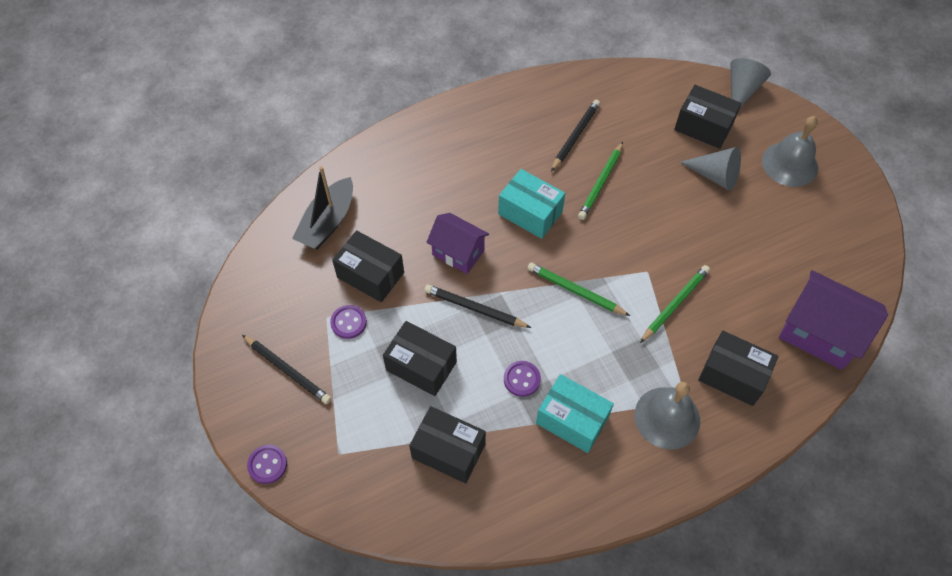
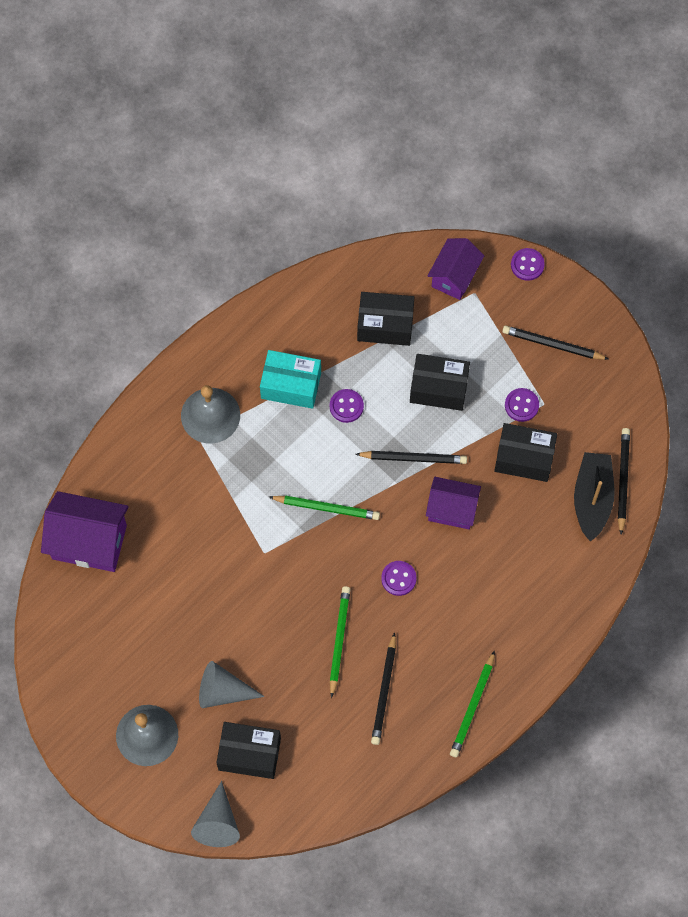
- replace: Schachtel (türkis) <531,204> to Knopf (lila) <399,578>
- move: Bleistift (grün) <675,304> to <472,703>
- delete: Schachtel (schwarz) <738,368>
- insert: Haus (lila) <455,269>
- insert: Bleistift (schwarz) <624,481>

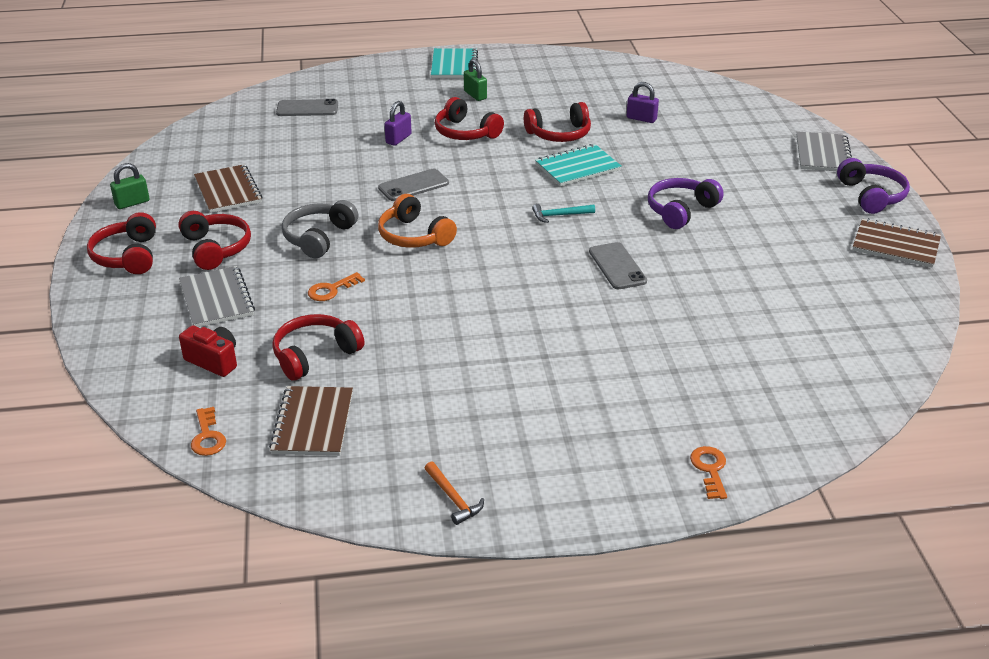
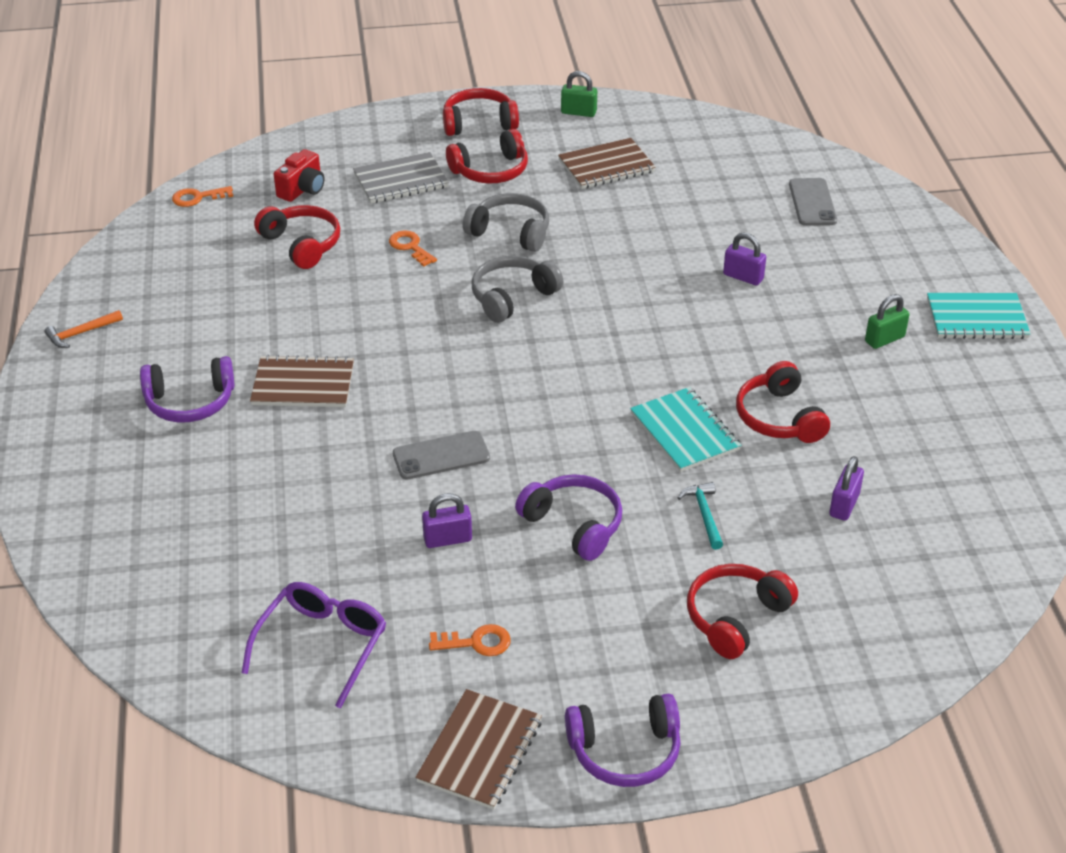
- rotate: Vorhängeschloss (grün) <130,186> = <579,94> 45 degrees counterclockwise
- move: Notizbuch (braun) <311,421> to <302,381>
- delete: Handy (grau) <413,185>
- recolor: Kopfhörer (orange) <417,221> to Kopfhörer (grau) <517,289>
- move: Kopfhörer (rot) <469,118> to <742,611>
- move: Hammer (türkis) <563,213> to <700,516>
- move: Schlüssel (orange) <708,472> to <470,640>
- delete: Notizbuch (grau) <824,151>
- insert: Kopfhörer (lila) <187,389>
- insert: Brille (lila) <314,645>
- insert: Vorhängeschloss (lila) <447,520>

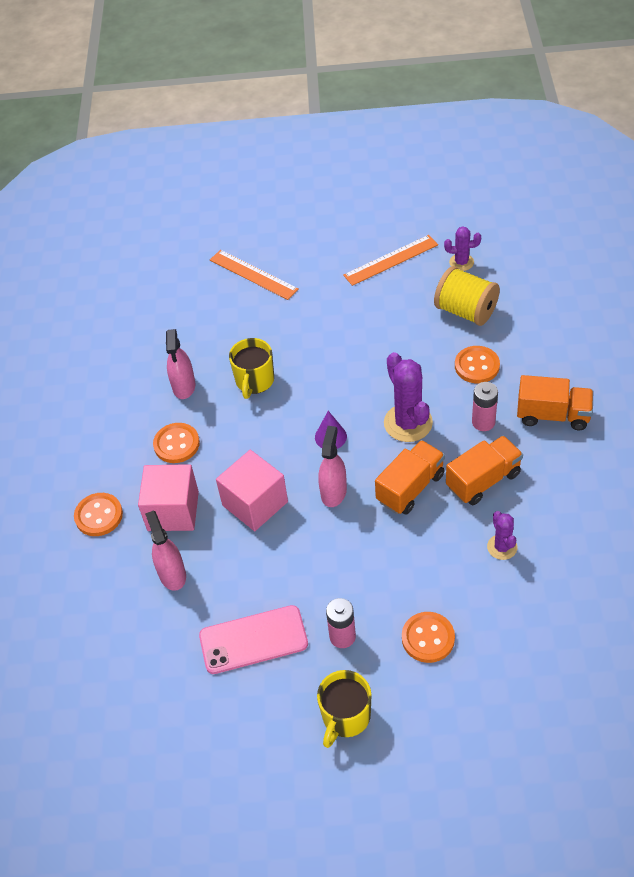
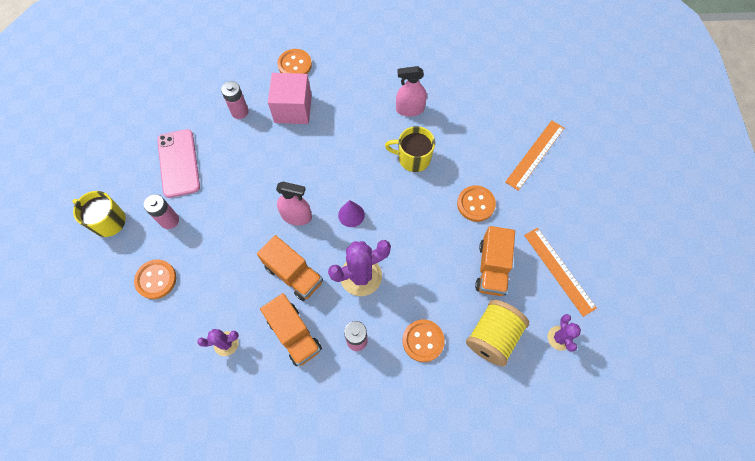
- replace: Sprühflasche (rosa) <165,550> to Batterie (rosa) <235,100>
- move: Knopf (orange) <176,443> to <476,204>
- delete: Kubus (rosa) <252,490>
- move: Lastwagen (orange) <555,402> to <495,261>

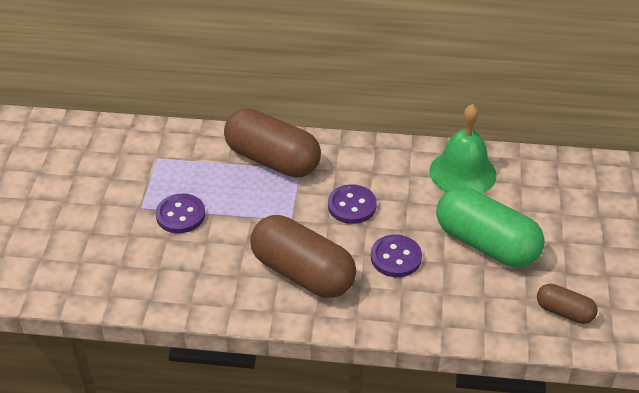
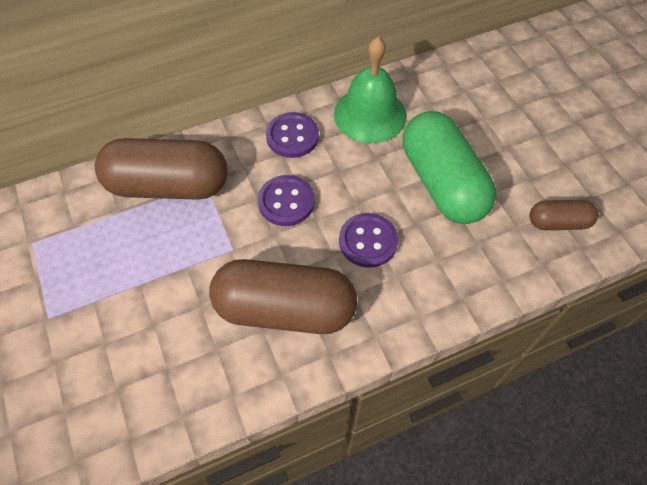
- move: Knopf (lila) <180,213> to <292,135>
- rotate: Kapsel (grün) <490,227> = <449,167> 60 degrees clockwise

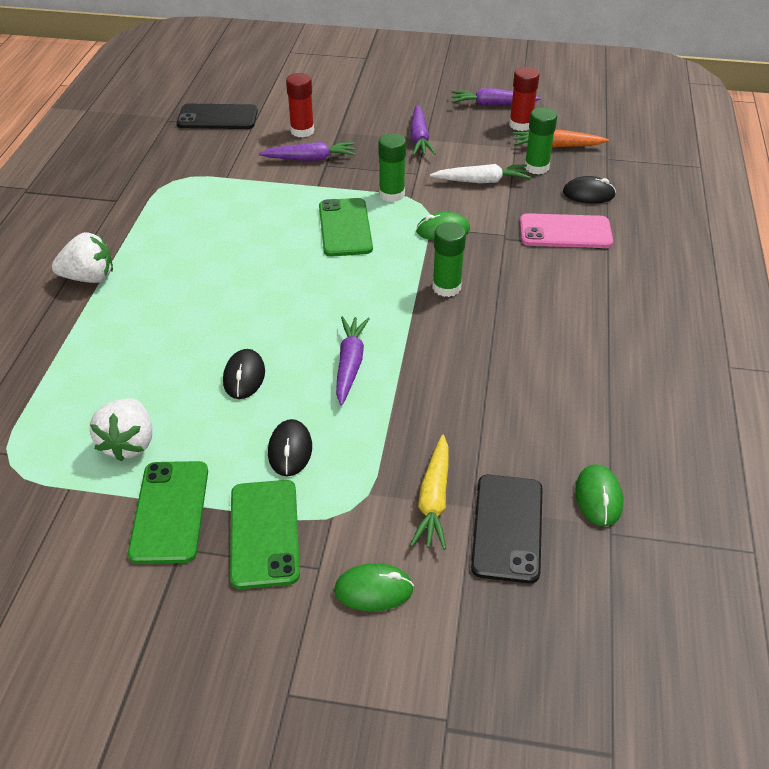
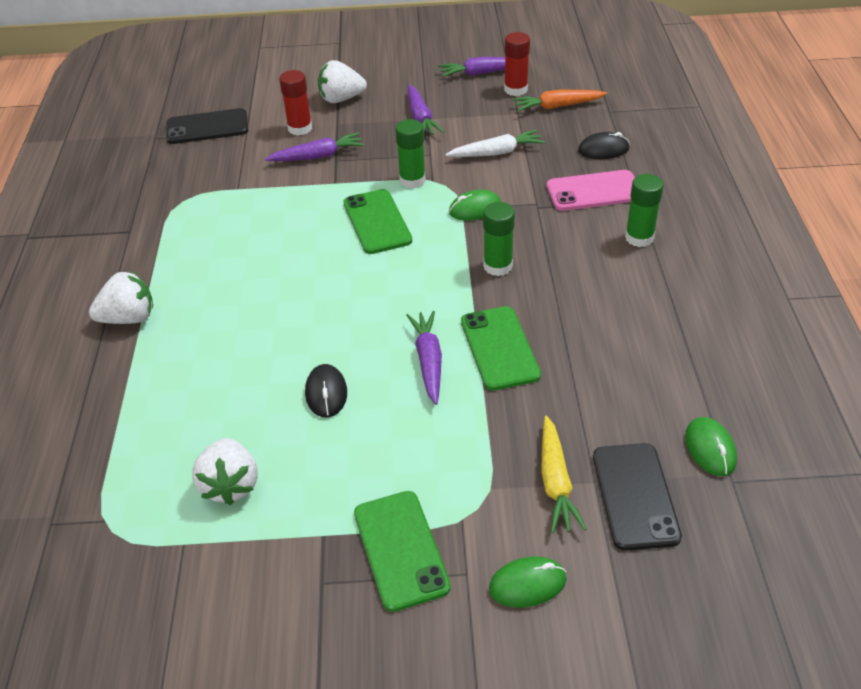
- move: Handy (grün) <168,512> to <501,348>
- delete: Computermaus (schwarz) <290,447>
- move: Klebestift (grün) <540,141> to <644,210>
- insert: Erdbeere (weiß) <342,81>

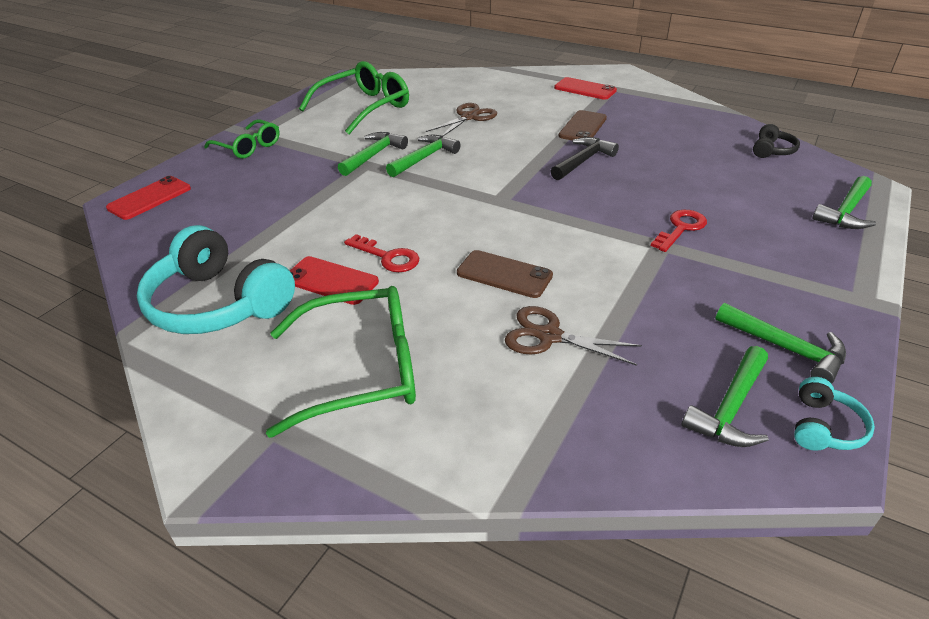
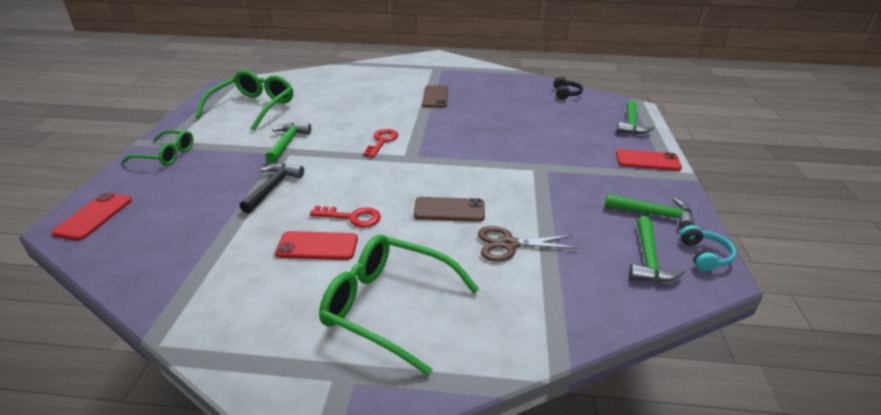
- delete: Kopfhörer (türkis) <216,279>
- rotate: Brille (grün) <341,362> = <399,305> 120 degrees counterclockwise
- delete: Hammer (grün) <423,156>
- delete: Schere (braun) <461,119>
- move: Hammer (schwarz) <585,158> to <272,188>
- move: Handy (rot) <585,88> to <649,160>
- move: Schlüssel (rot) <679,231> to <380,143>

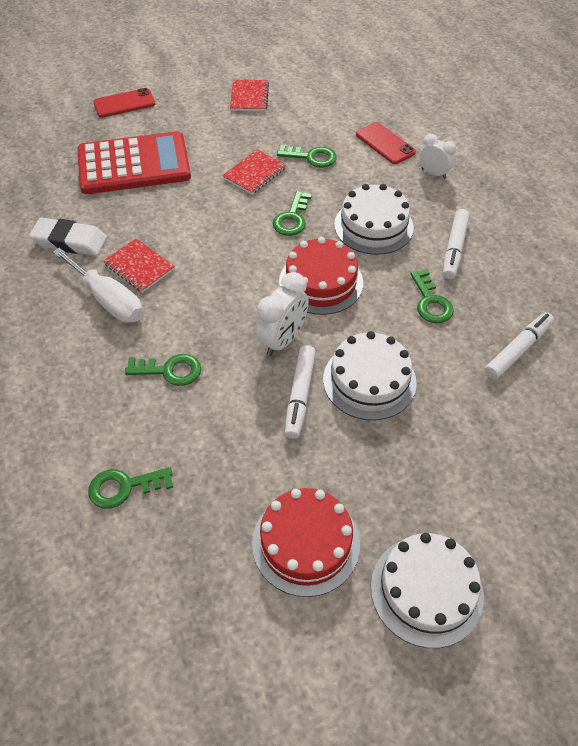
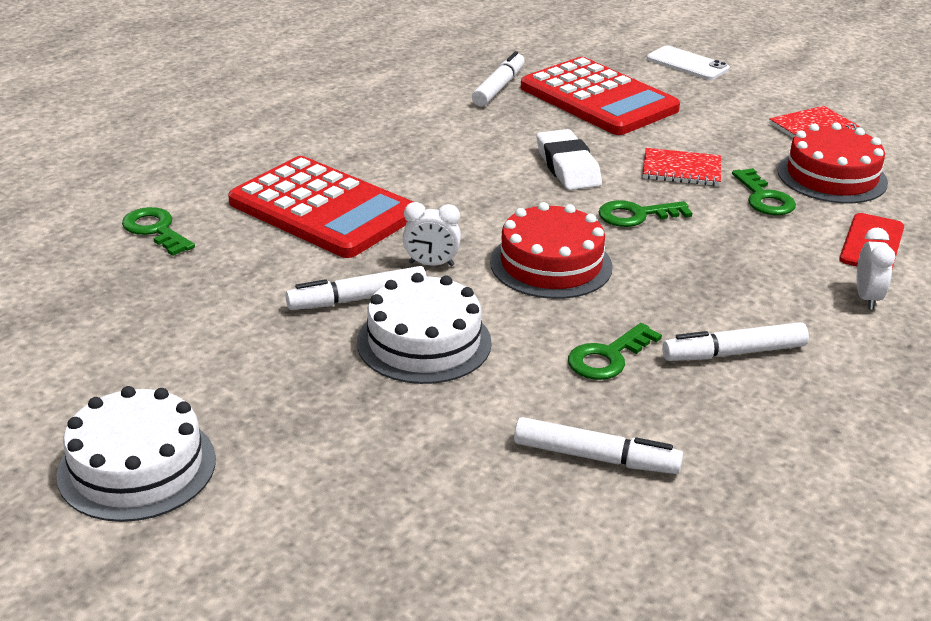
- move: Radiergummi (weiß) <68,237> to <569,159>
- delete: Schraubenzieher (weiß) <98,285>
- recolor: Handy (rot) <124,102> to Handy (weiß) <688,62>
- delete: Notizbuch (rot) <139,265>
- replace: Schlüssel (grün) <163,370> to Taschenrechner (rot) <320,207>
- move: Kuchen (rot) <306,542> to <832,163>
- resize: Wecker (weiß) <282,314> = <432,234> x0.65
- delete: Kuchen (weiß) <374,219>
- insert: Filzstift (weiß) <498,78>

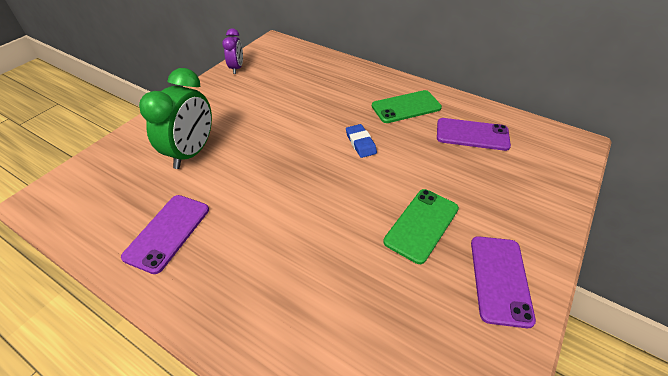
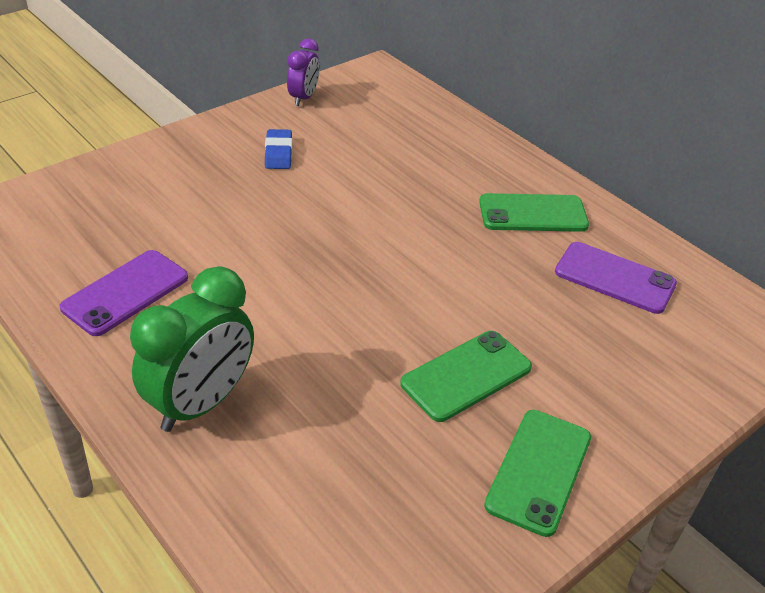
- move: Wecker (grün) <175,118> to <192,349>
- move: Radiergummi (blau) <361,141> to <278,149>
- recolor: Handy (lila) <503,282> to Handy (grün) <537,473>

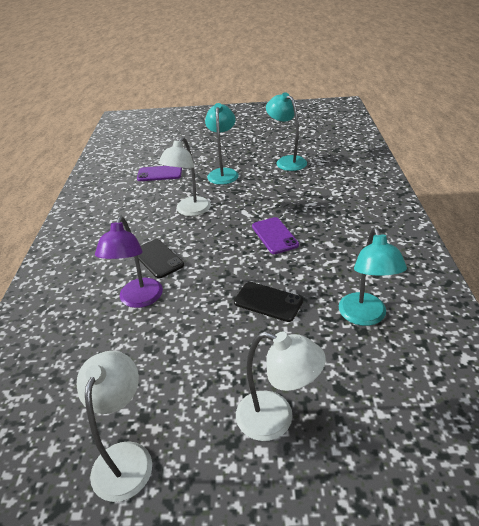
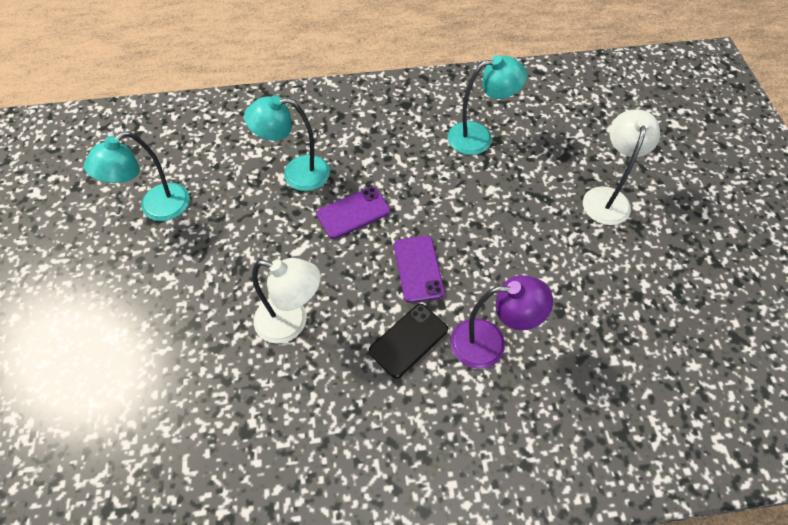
- delete: Lampe (weiß) <114,426>
- move: Handy (lila) <159,173> to <419,269>
- move: Lampe (türkis) <222,144> to <287,143>
- delete: Handy (schwarz) <268,302>

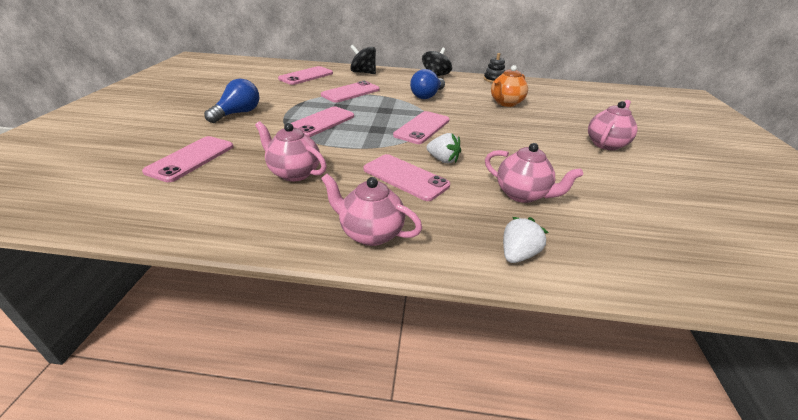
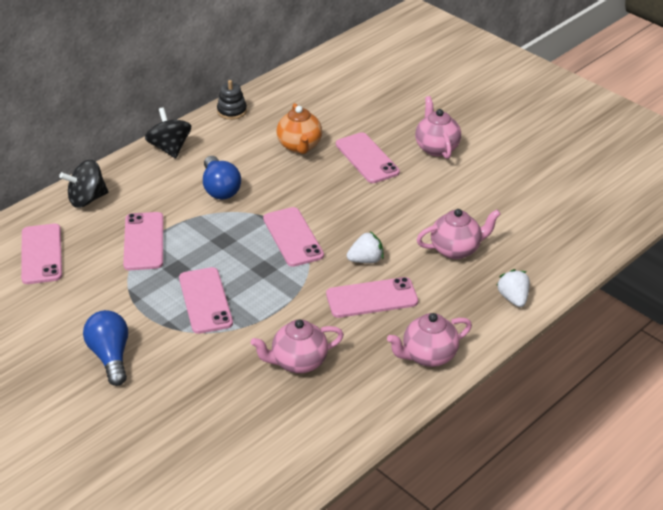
- move: Handy (rosa) <187,159> to <368,157>

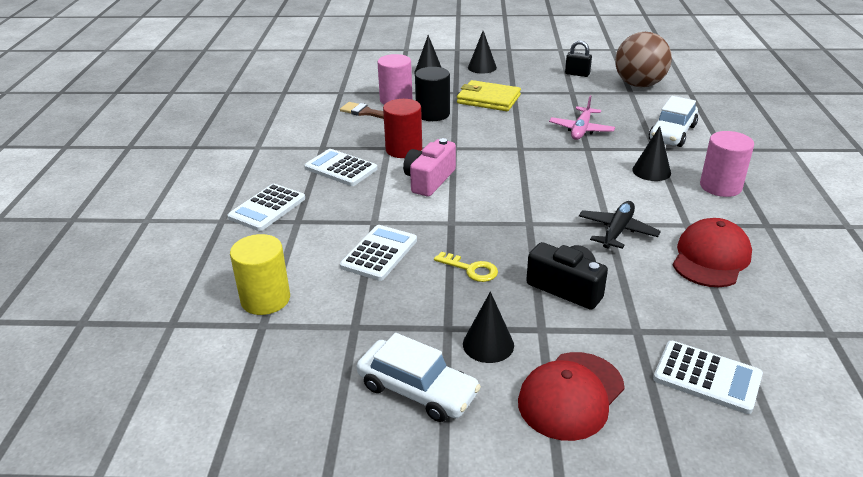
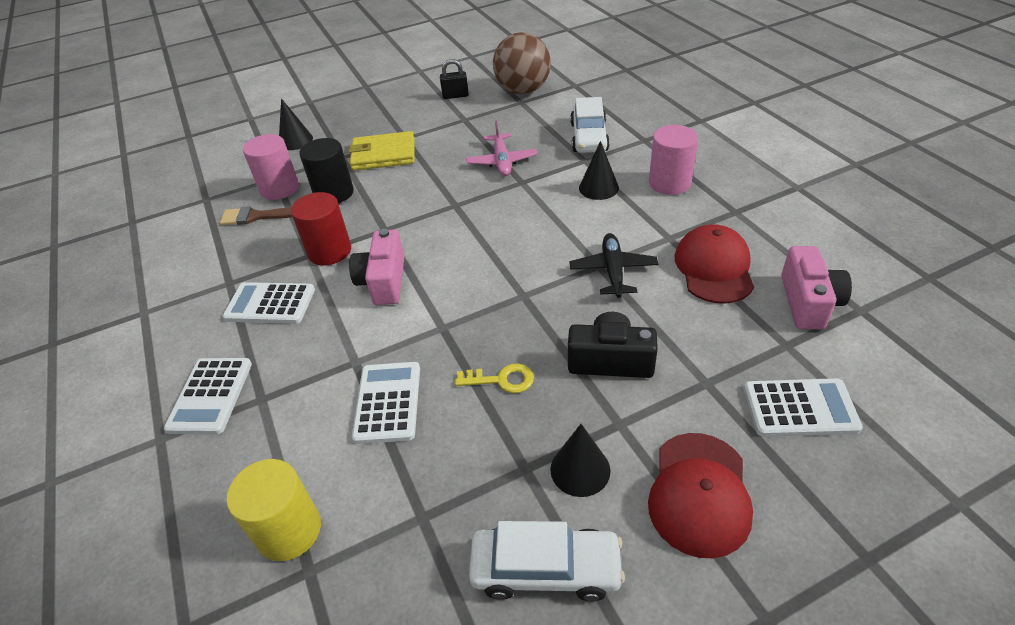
- delete: Kegel (schwarz) <482,52>
- insert: Kamera (rosa) <816,287>

